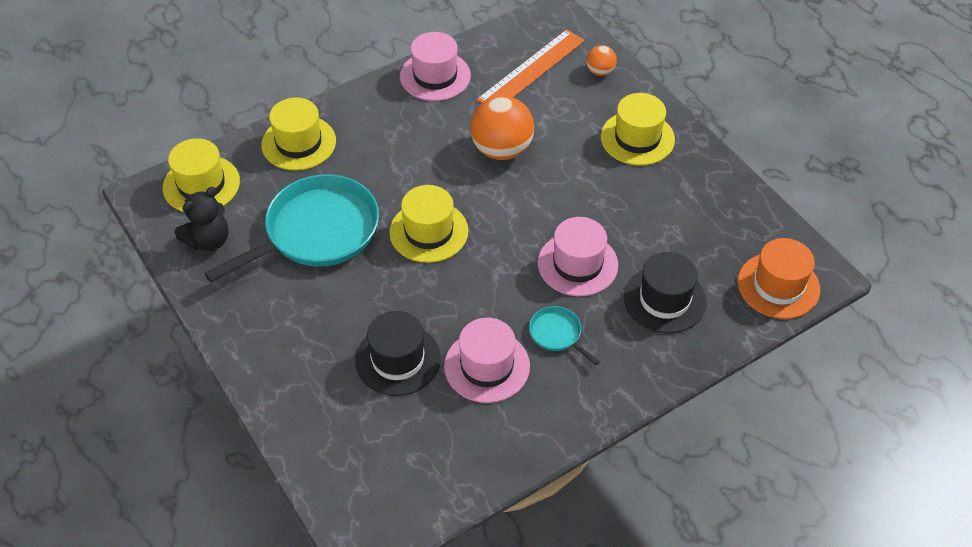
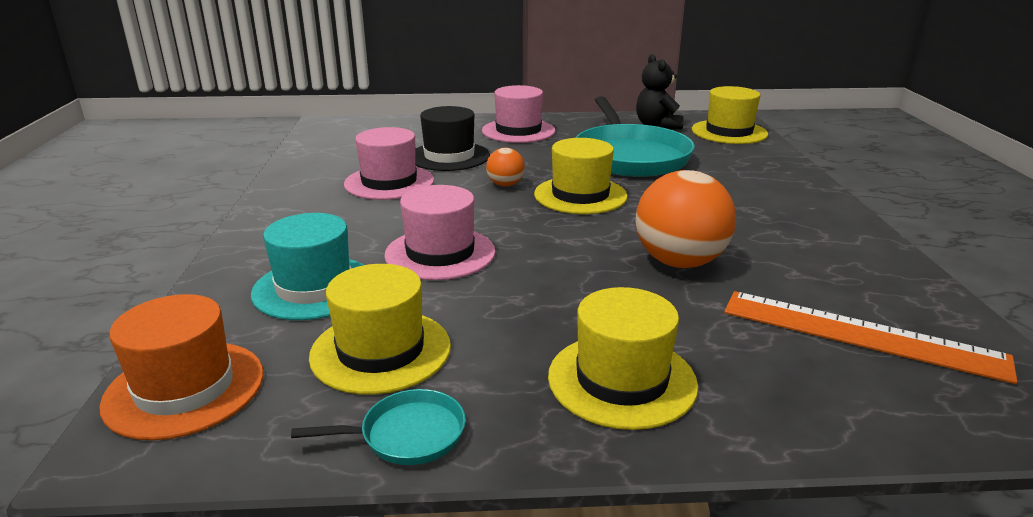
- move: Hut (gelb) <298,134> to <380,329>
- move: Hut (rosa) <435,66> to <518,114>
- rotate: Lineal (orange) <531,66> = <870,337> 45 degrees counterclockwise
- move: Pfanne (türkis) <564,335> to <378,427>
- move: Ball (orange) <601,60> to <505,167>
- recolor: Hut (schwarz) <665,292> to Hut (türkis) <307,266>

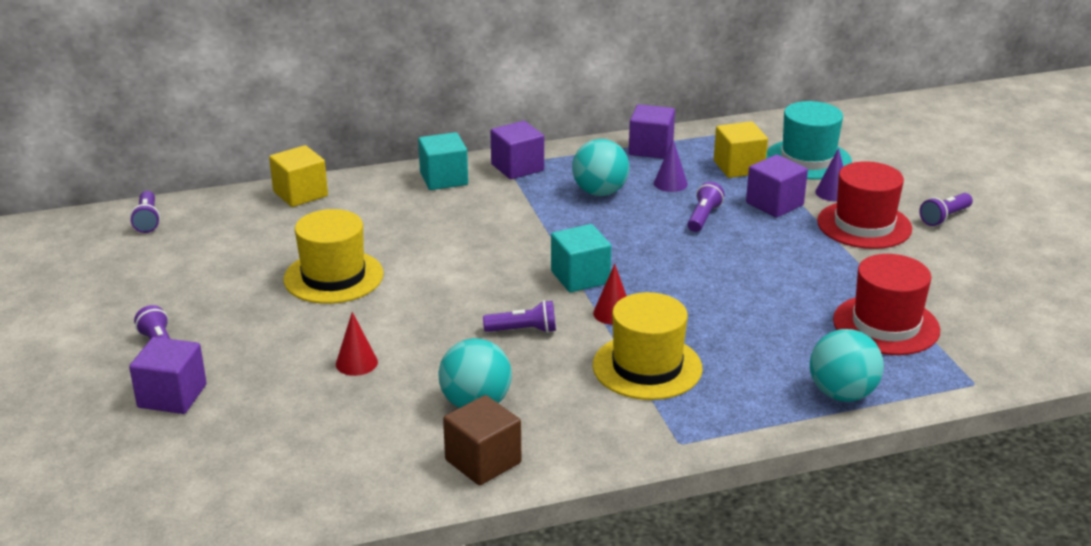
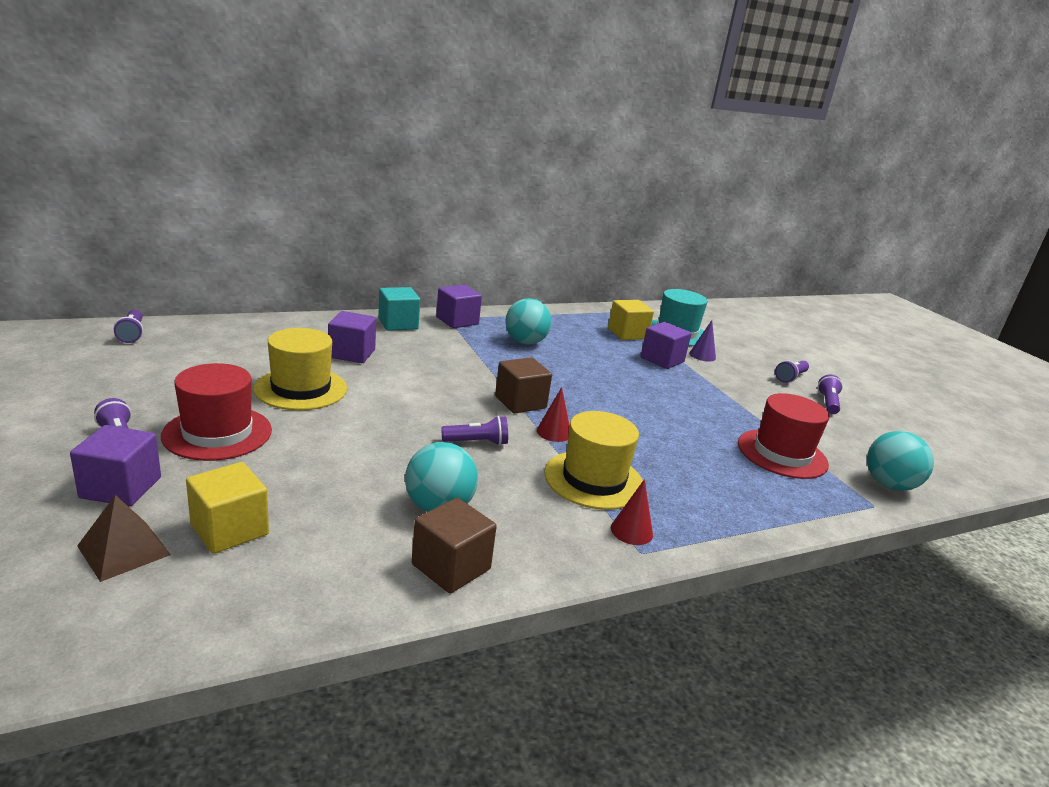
- move: Kubus (gelb) <298,176> to <227,508>
- move: Kegel (rot) <357,344> to <632,512>
- recolor: Kubus (türkis) <581,258> to Kubus (braun) <523,385>
- move: Kubus (lila) <652,131> to <352,337>
- delete: Kegel (lila) <671,165>
- move: Taschenlampe (lila) <706,207> to <830,394>
- move: Ball (türkis) <847,365> to <900,461>
- move: Hut (rot) <864,205> to <216,412>
- insert: Pyramide (braun) <124,538>

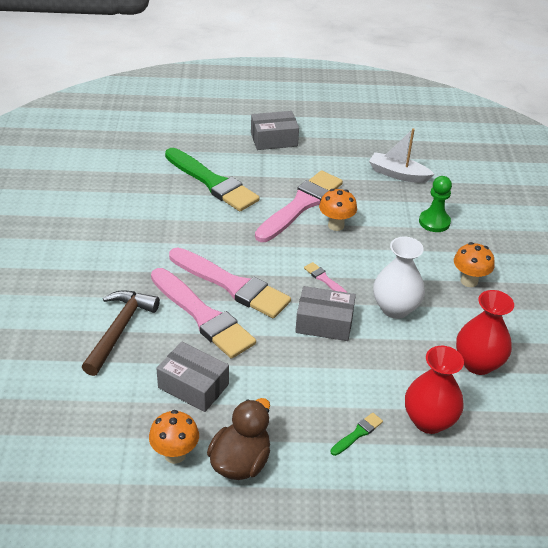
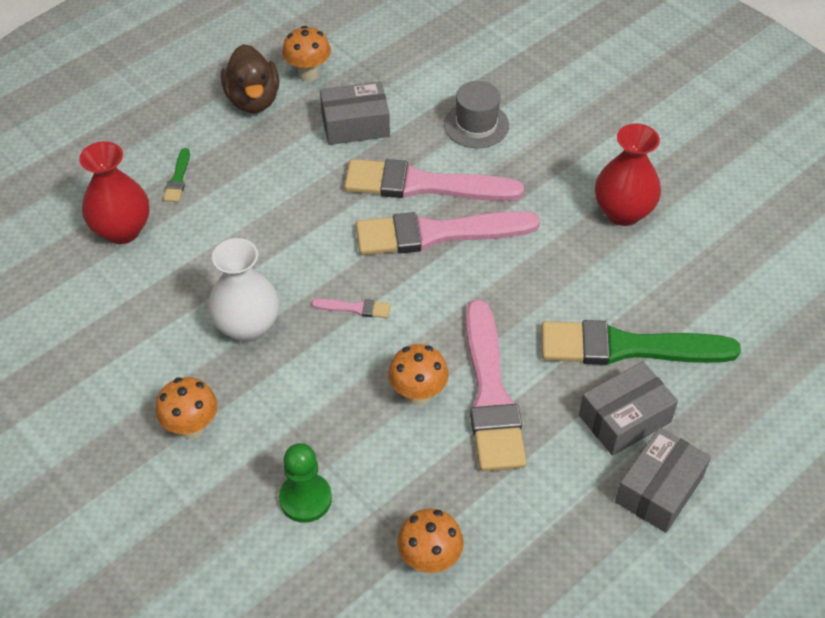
- replace: Hammer (braun) <121,333> to Hut (grau) <476,114>
- move: Schachtel (grau) <325,313> to <628,408>
- replace: Boot (weiß) <402,155> to Pilz (orange) <430,541>
- move: Vase (rot) <485,332> to <628,174>

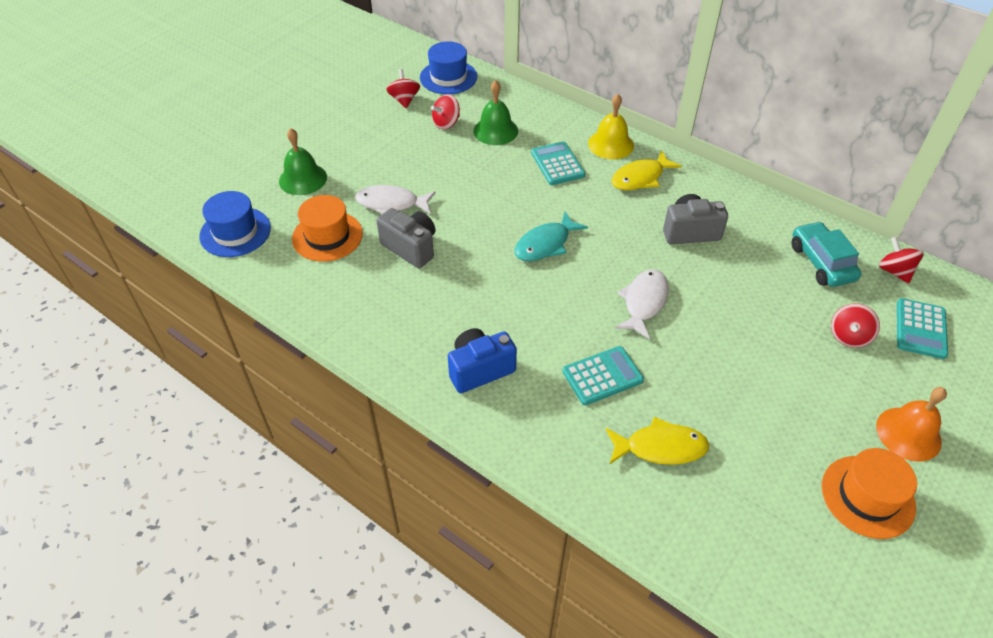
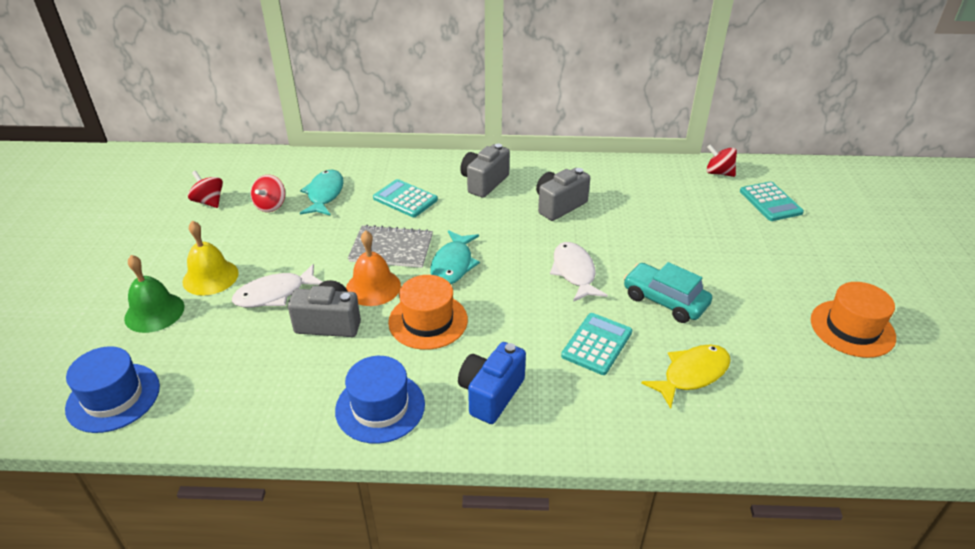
- move: Hut (orange) <327,228> to <428,312>
- move: Hut (blau) <448,67> to <380,400>
- replace: Glocke (grün) <495,112> to Fisch (türkis) <322,193>
- move: Glocke (gelb) <611,126> to <211,258>
- replace: Fisch (gelb) <646,170> to Kamera (grau) <485,171>
- move: Auto (türkis) <826,254> to <668,292>
- delete: Kreisel (rot) <855,325>
- move: Glocke (orange) <911,424> to <373,268>
- insert: Notizbuch (grau) <390,246>

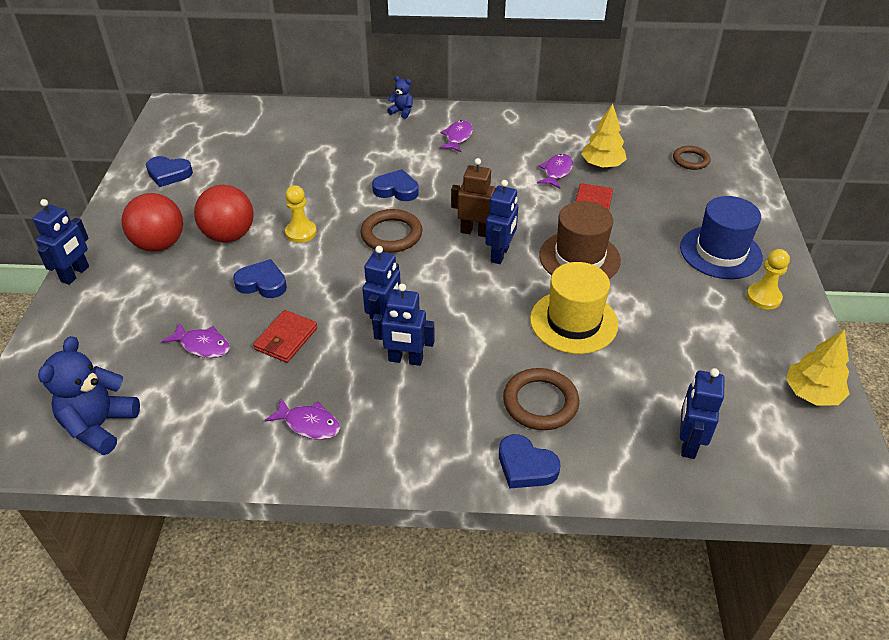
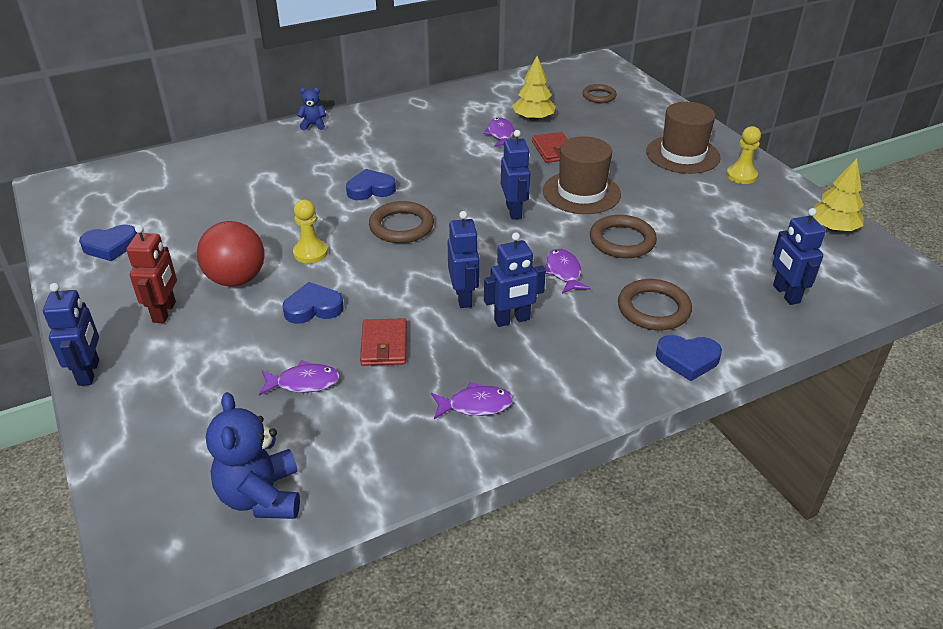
- replace: Ball (rot) <152,222> to Roboter (rot) <152,274>
- move: Fisch (lila) <456,136> to <568,271>
- delete: Roboter (braun) <473,197>
- replace: Hut (gelb) <574,308> to Ring (braun) <623,236>
- recolor: Hut (blau) <721,237> to Hut (braun) <683,138>

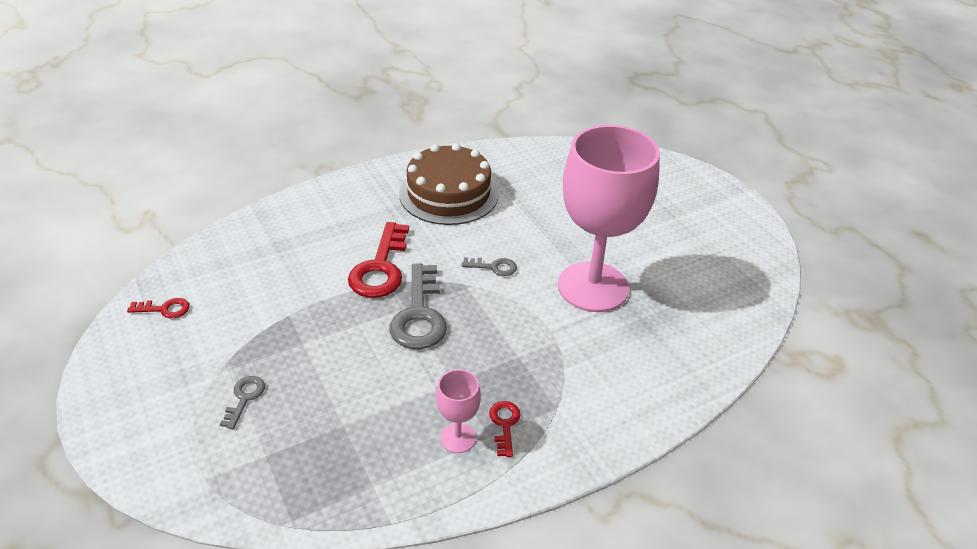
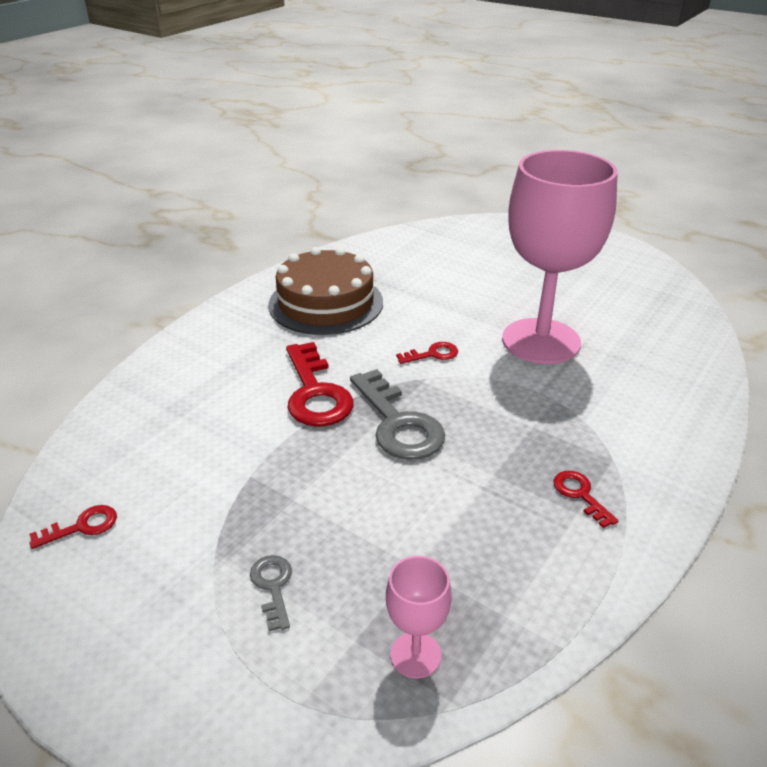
- move: Kelch (rosa) <458,411> to <419,617>
- recolor: Schlüssel (grau) <489,266> to Schlüssel (rot) <427,353>

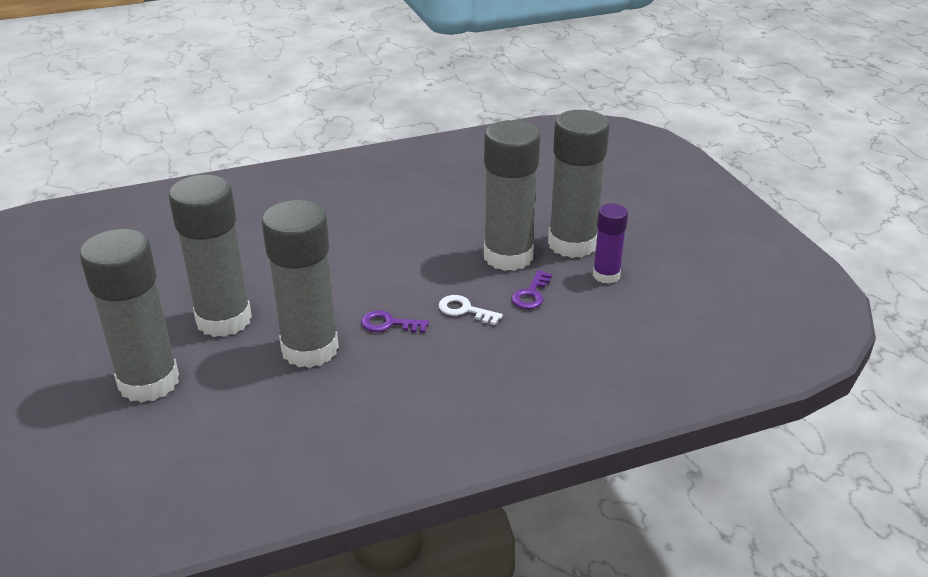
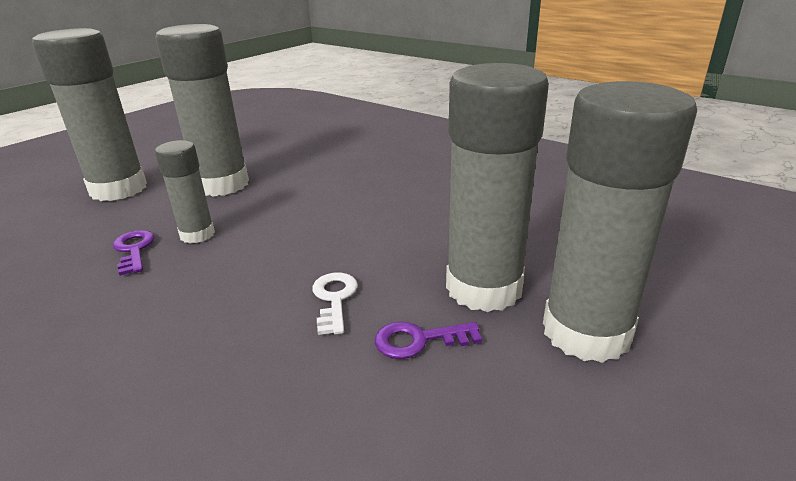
- resize: Klebestift (grau) <300,284> = <185,191> x0.54
- move: Schlüssel (lila) <395,321> to <134,253>
- delete: Klebestift (lila) <610,244>

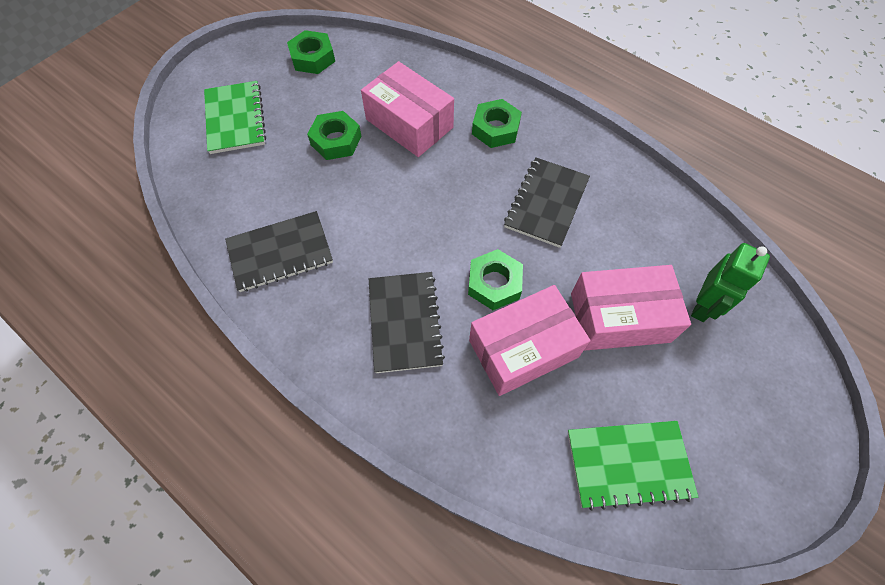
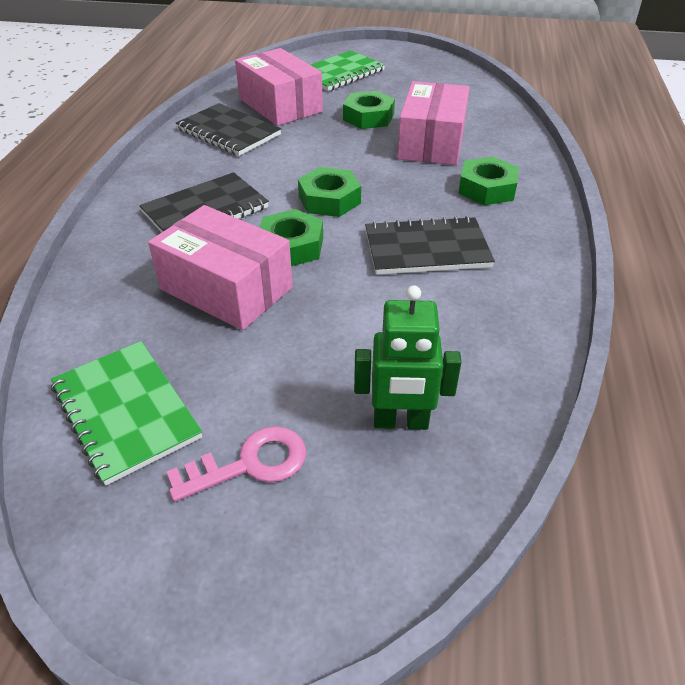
- move: Sechskantmutter (grün) <311,52> to <329,192>
- move: Schachtel (rosa) <631,308> to <279,87>
- insert: Schlüssel (rosa) <236,464>

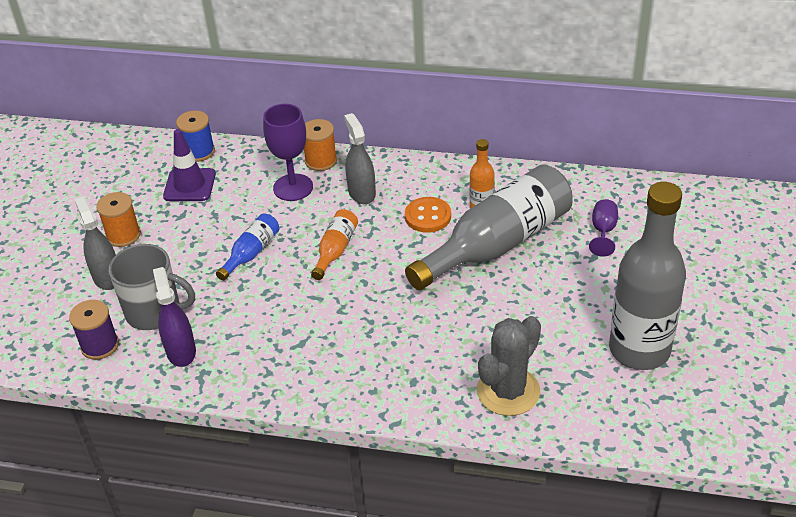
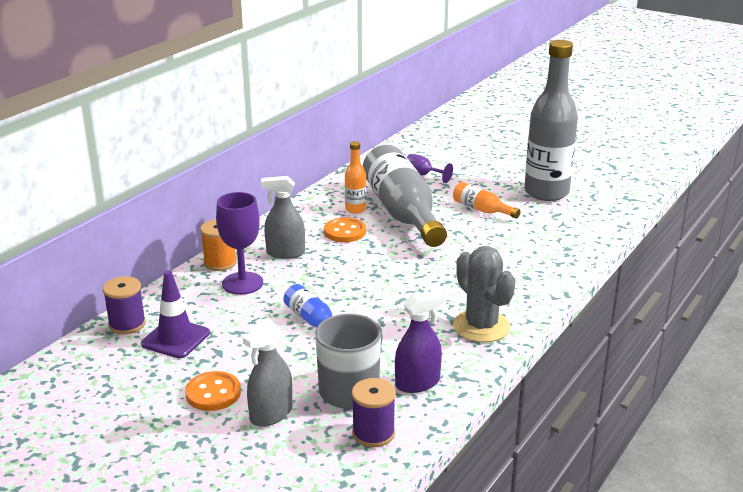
- rotate: Sprühflasche (grau) <95,243> = <267,373> 45 degrees counterclockwise
- replace: Garnrolle (orange) <118,219> to Knopf (orange) <213,391>
- rotate: Sprühflasche (lila) <174,317> = <420,341> 150 degrees clockwise
- recolor: Garnrolle (blau) <195,136> to Garnrolle (lila) <124,305>
- move: Flasche (orange) <334,244> to <487,200>
- move: Kaktus (grau) <509,366> to <484,294>

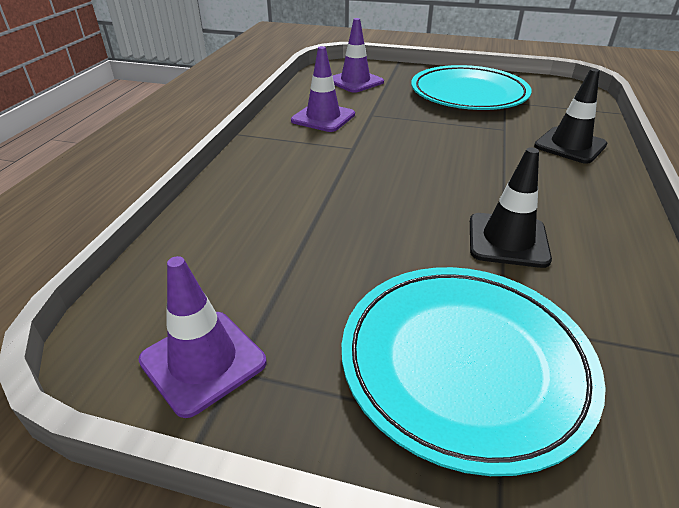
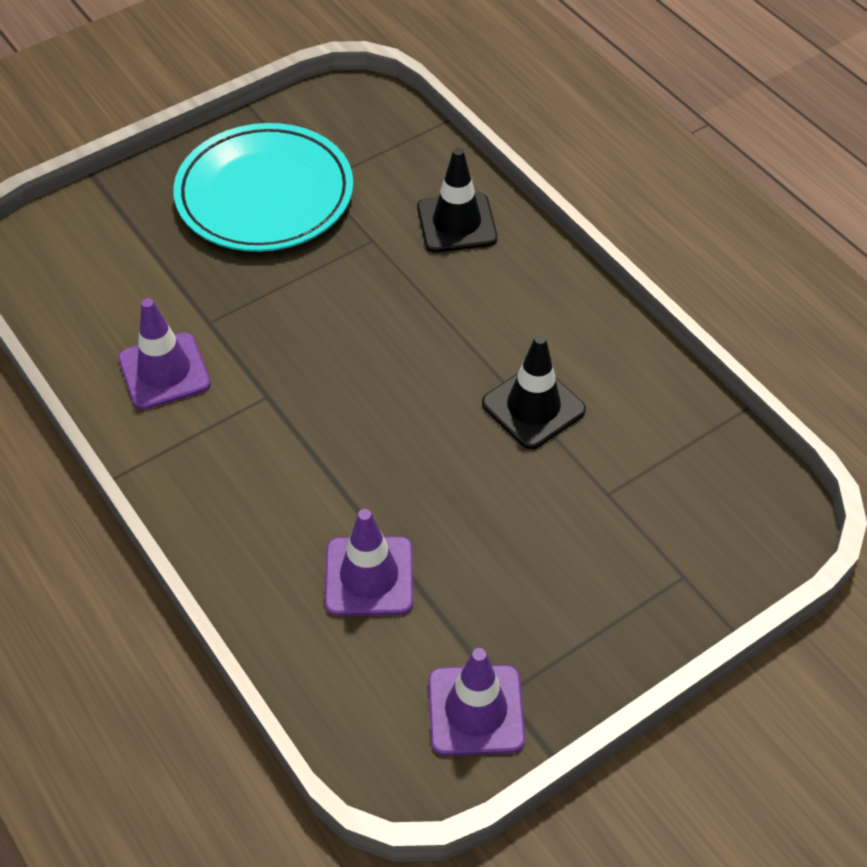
- move: Leitkegel (lila) <358,55> to <369,562>
- delete: Teller (türkis) <474,371>

